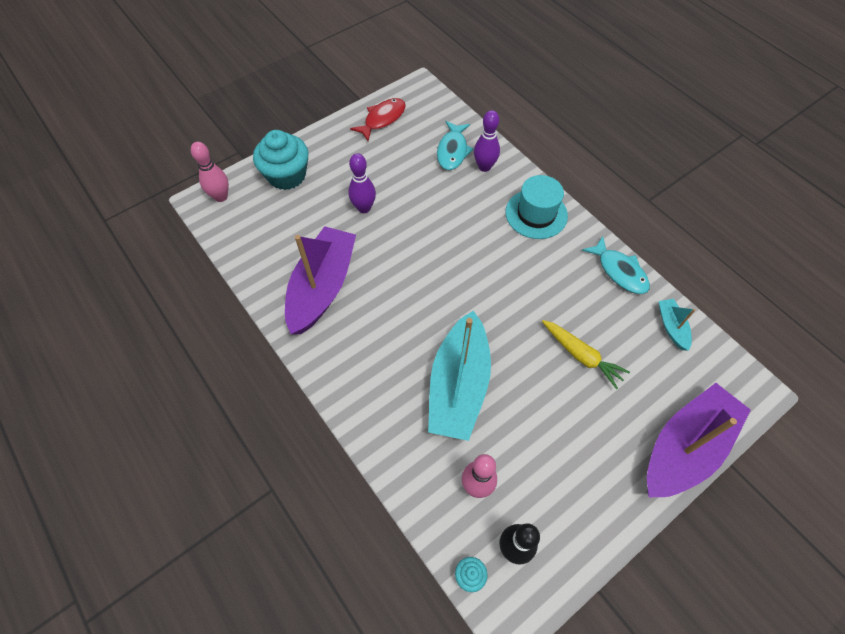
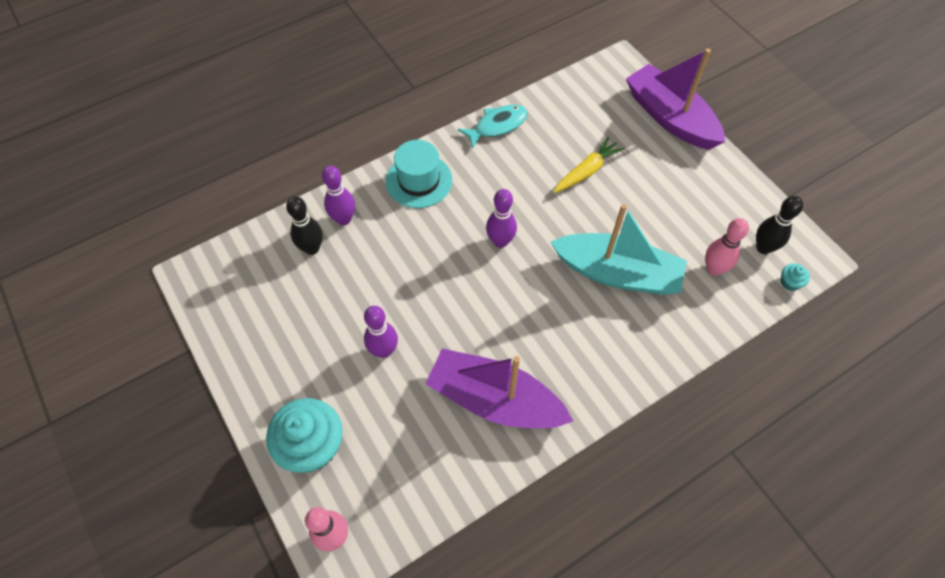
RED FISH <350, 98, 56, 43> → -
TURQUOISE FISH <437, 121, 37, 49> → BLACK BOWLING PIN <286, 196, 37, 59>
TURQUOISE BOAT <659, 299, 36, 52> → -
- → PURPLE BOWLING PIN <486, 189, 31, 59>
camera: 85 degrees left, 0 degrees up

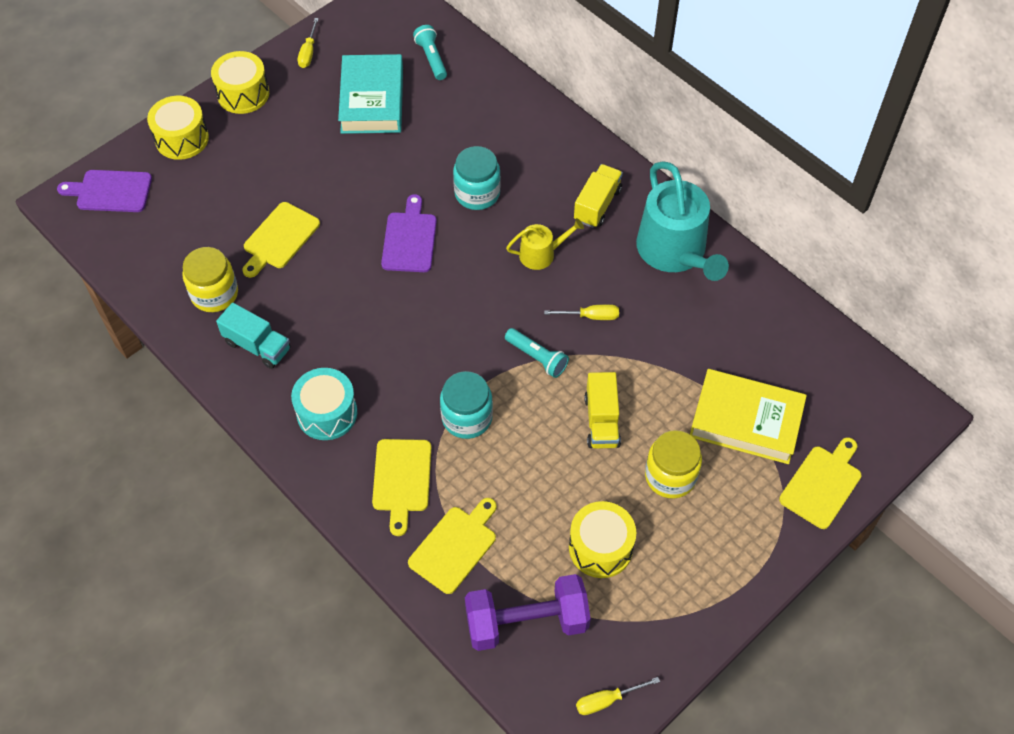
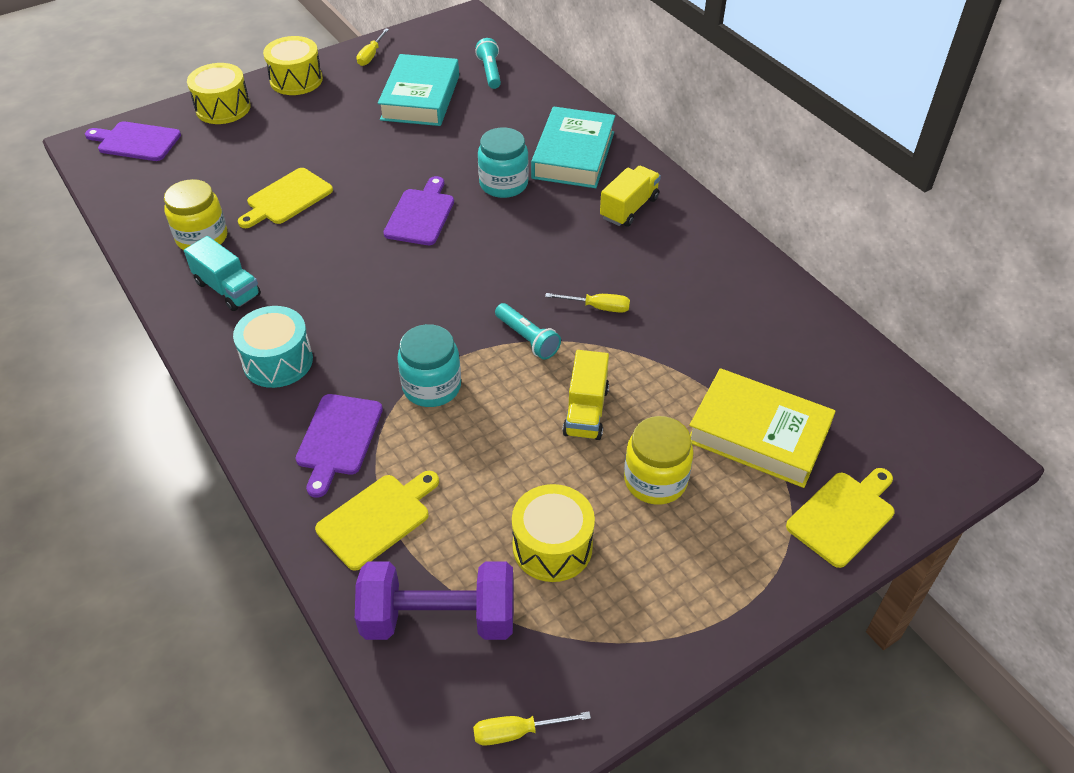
YELLOW CUTTING BOARD <372, 439, 59, 97> → PURPLE CUTTING BOARD <295, 394, 88, 104>
YELLOW WATERING CAN <506, 218, 78, 52> → -
TURQUOISE WATERING CAN <636, 161, 93, 120> → -
- → TURQUOISE BOOK <531, 107, 84, 81>
camera: 10 degrees right, 10 degrees down

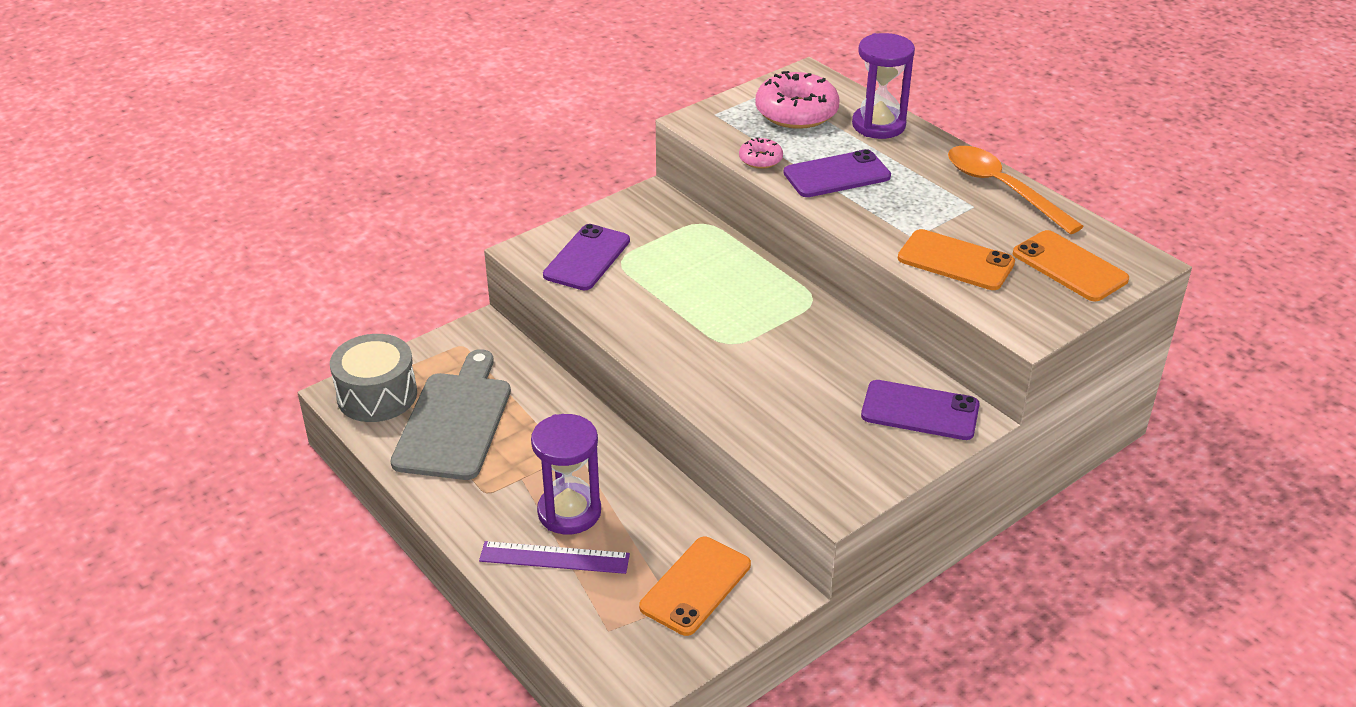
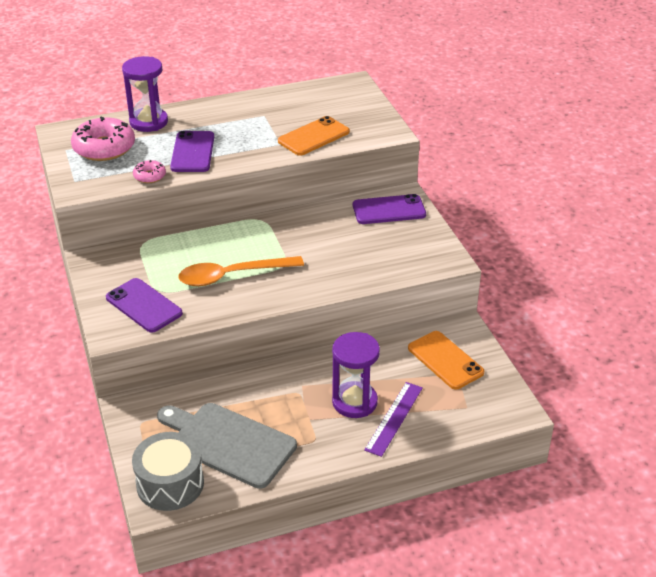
PURPLE PHONE <861, 380, 119, 60> → PURPLE PHONE <353, 194, 73, 30>, 45 degrees clockwise
ORANGE SPOON <948, 146, 136, 88> → ORANGE SPOON <178, 256, 126, 30>, shifted
ORANGE PHONE <1013, 230, 116, 72> → -
camera: 70 degrees left, 0 degrees up

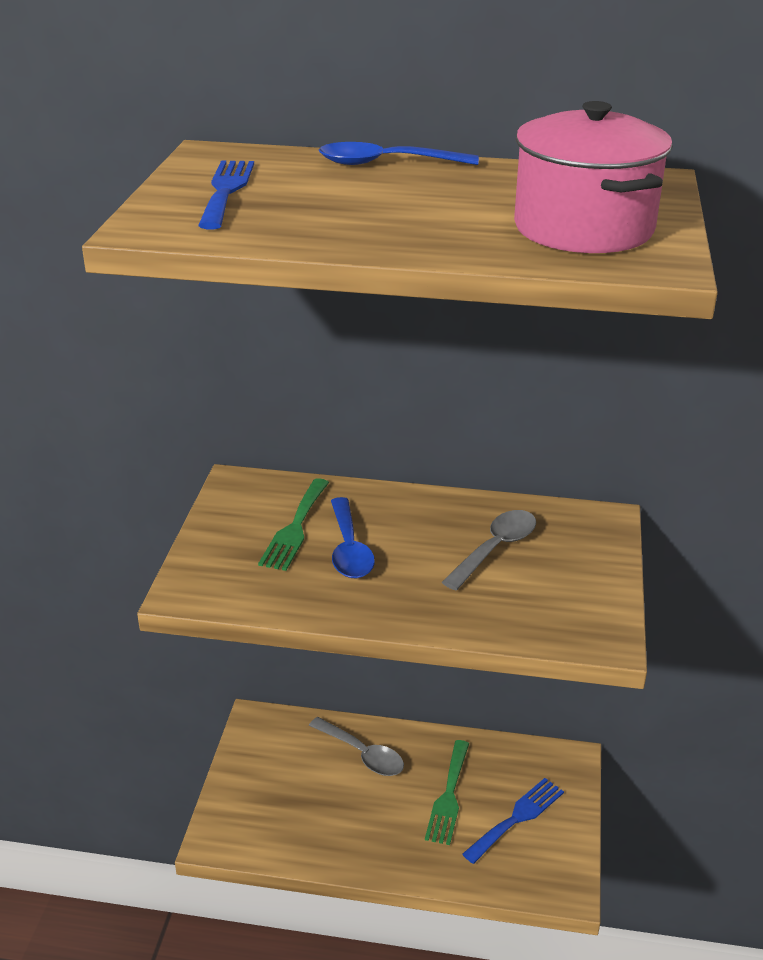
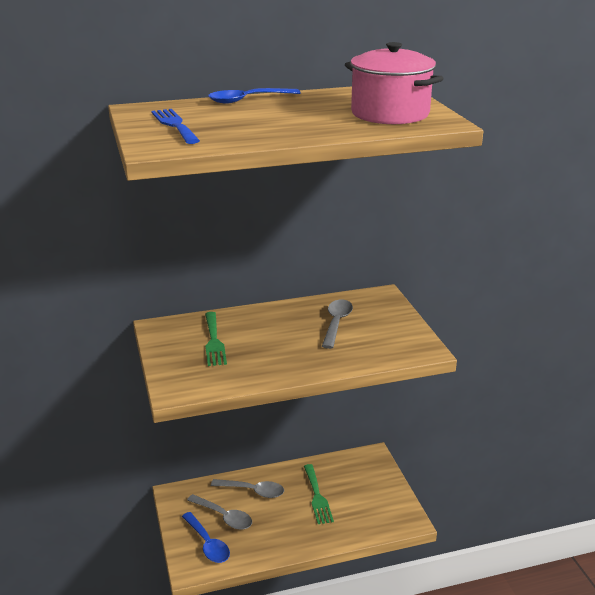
BLUE SPOON <331, 497, 44, 81> → BLUE SPOON <182, 512, 48, 51>, shifted
BLUE FORK <462, 778, 102, 86> → -
- → GREY SPOON <187, 494, 65, 36>
camera: 25 degrees left, 5 degrees down

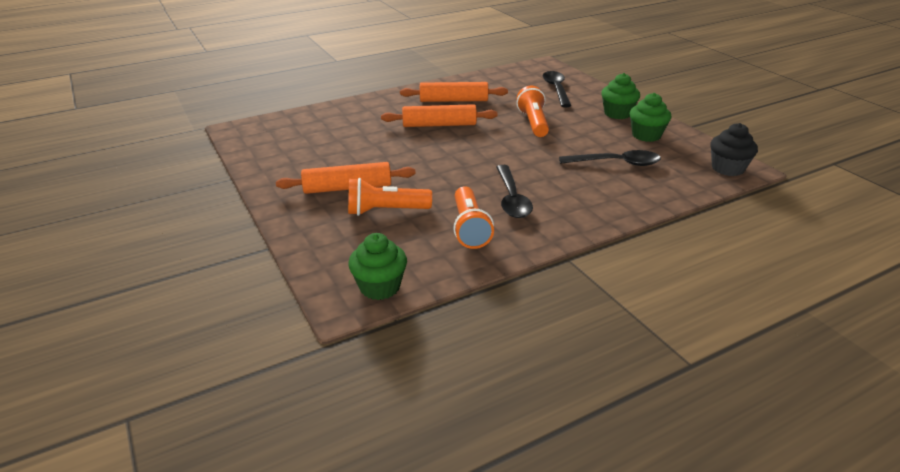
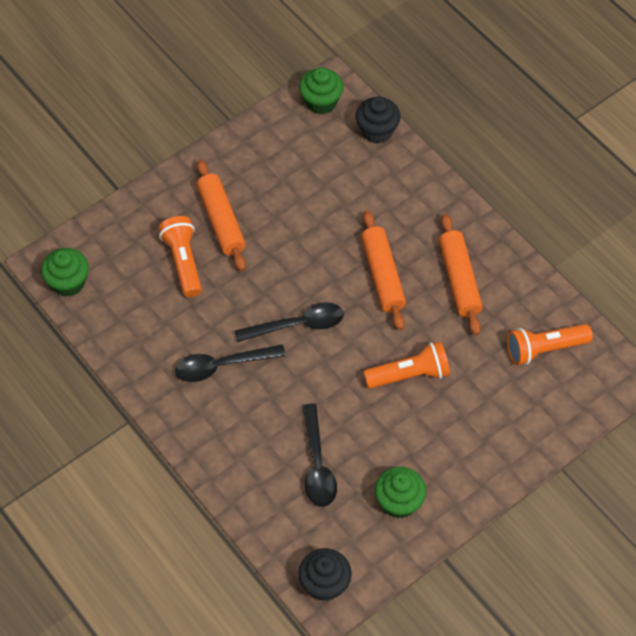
ORANGE FLASHLIGHT <453, 186, 41, 63> → ORANGE FLASHLIGHT <507, 324, 86, 41>, shifted
BLACK SPOON <543, 71, 28, 36> → BLACK SPOON <235, 302, 109, 40>, shifted
GREEN CUPCAKE <601, 73, 39, 46> → GREEN CUPCAKE <299, 67, 45, 47>, shifted
- → BLACK CUPCAKE <356, 96, 45, 47>
camera: 80 degrees right, 25 degrees up

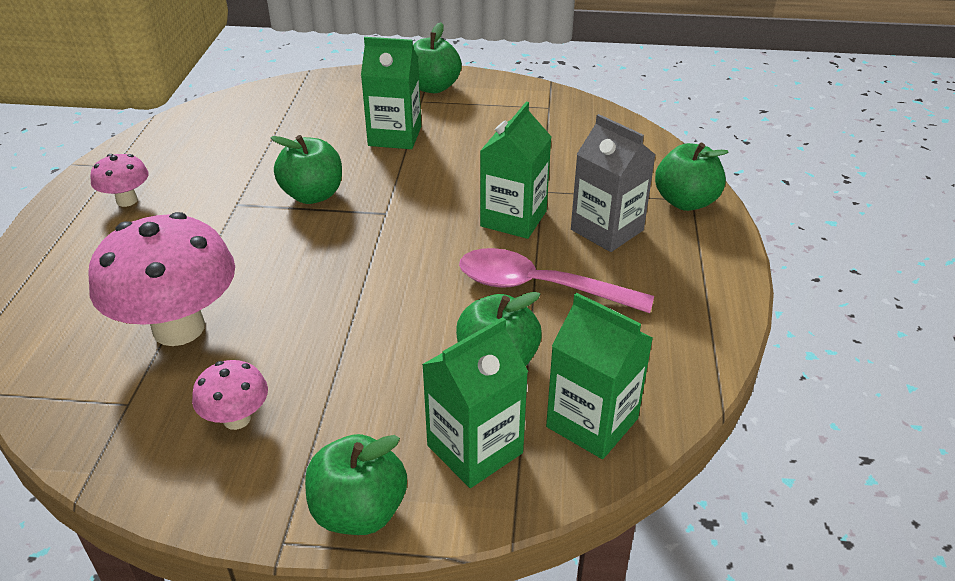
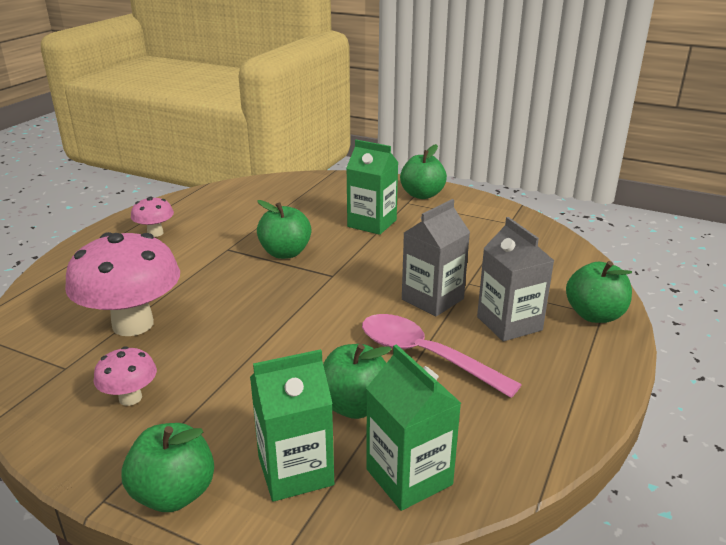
GREEN CARTON <480, 102, 72, 137> → GREY CARTON <402, 199, 68, 117>
camera: 20 degrees right, 10 degrees down

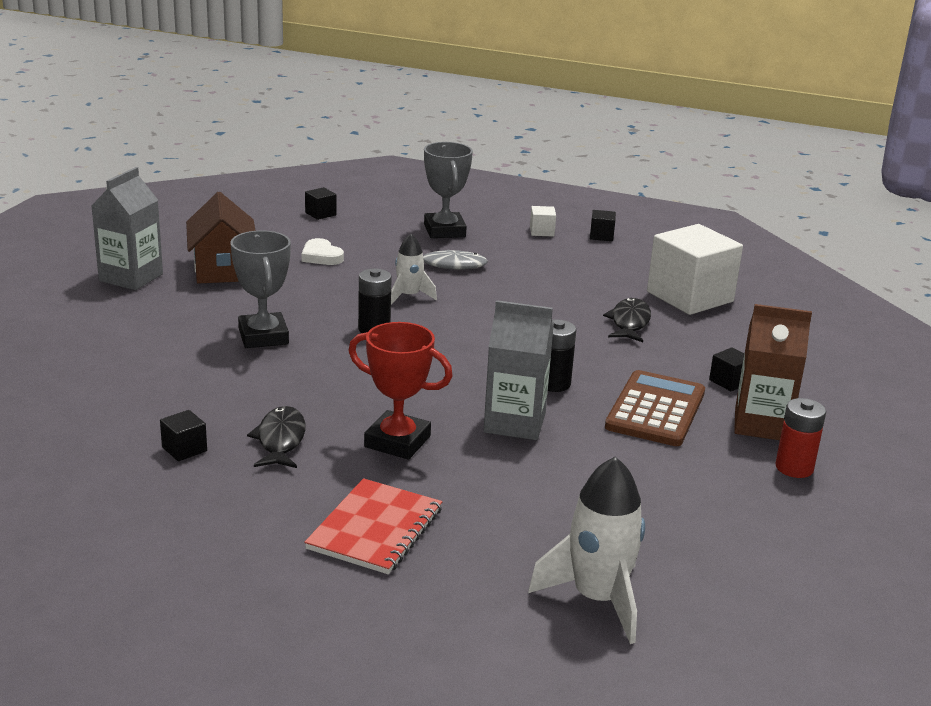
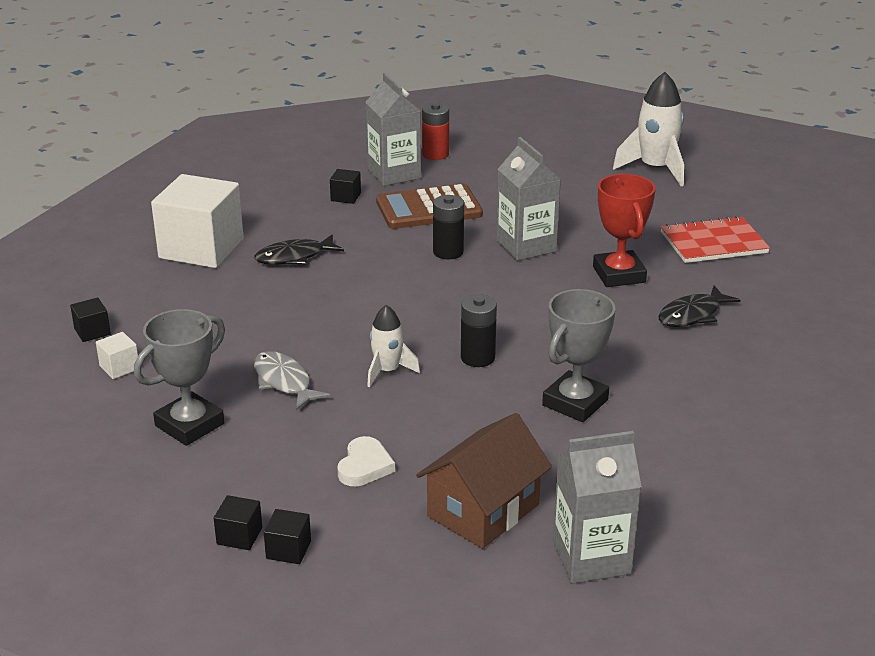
BLACK CUBE <160, 410, 47, 51> → BLACK CUBE <264, 509, 47, 55>, shifted
BROWN CARTON <734, 304, 78, 136> → GREY CARTON <365, 73, 56, 113>
camera: 125 degrees left, 5 degrees up

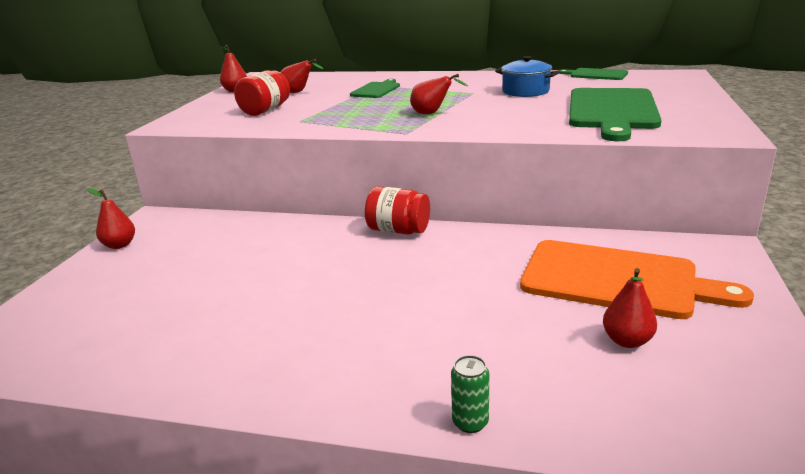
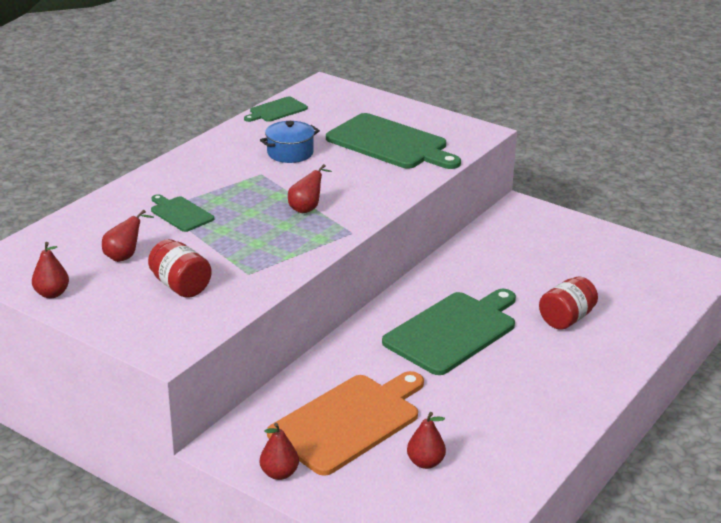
RED JAR <365, 186, 65, 49> → RED JAR <539, 277, 59, 53>, shifted
GREEN CAN <451, 355, 38, 78> → -
ORANGE CUTTING BOARD <520, 240, 234, 79> → ORANGE CUTTING BOARD <267, 371, 157, 105>, shifted
RED PEAR <603, 268, 54, 80> → RED PEAR <407, 412, 39, 57>, shifted
- → GREEN CUTTING BOARD <382, 289, 134, 86>
camera: 70 degrees left, 5 degrees up

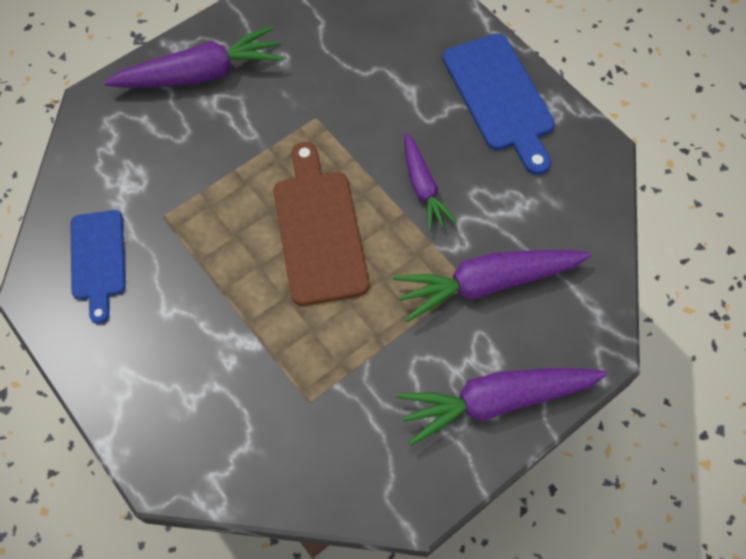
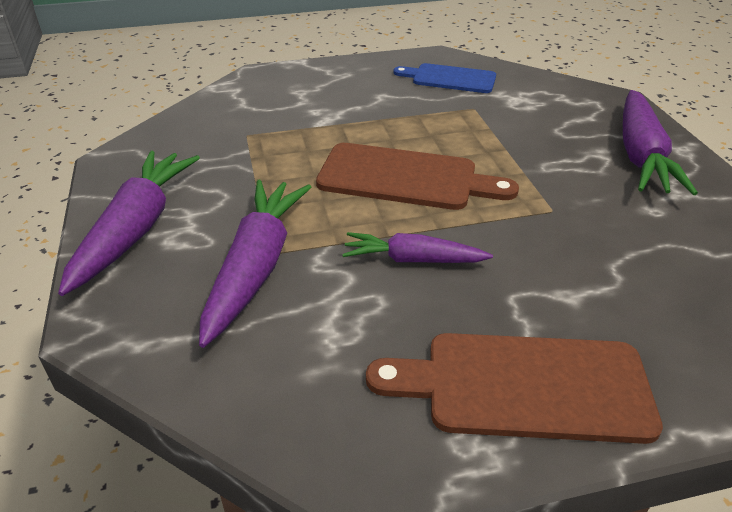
BLUE CUTTING BOARD <443, 33, 112, 142> → BROWN CUTTING BOARD <366, 333, 297, 111>
camera: 115 degrees right, 25 degrees down

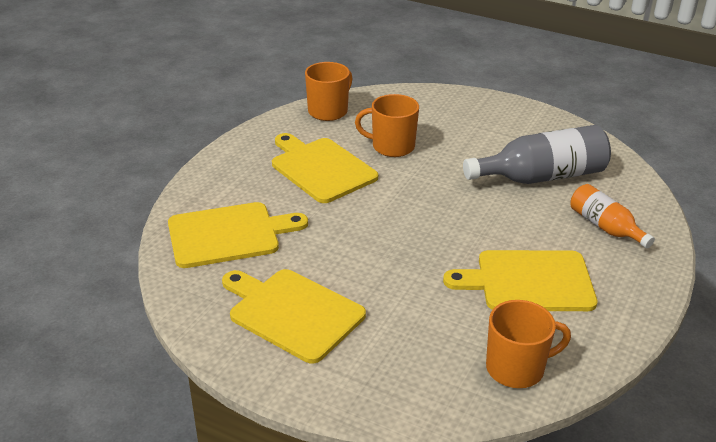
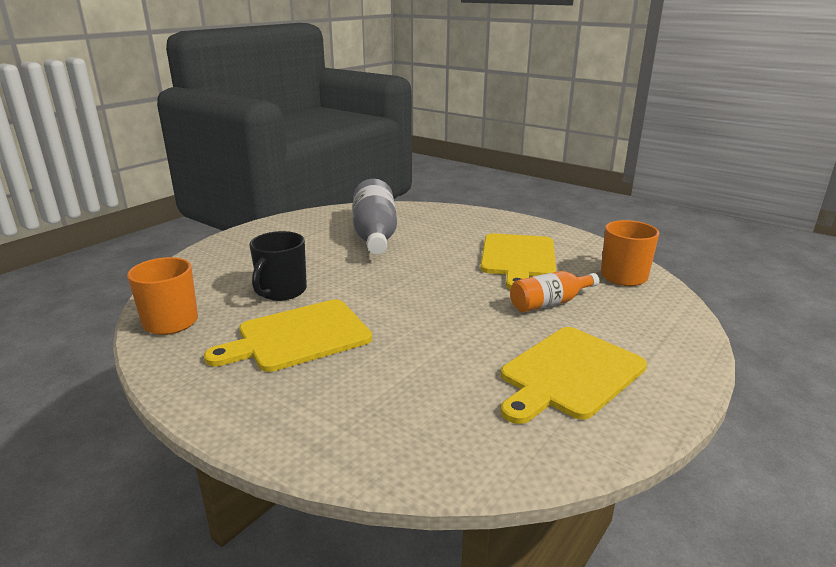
YELLOW CUTTING BOARD <168, 202, 140, 66> → -
ORANGE MUG <355, 94, 64, 63> → BLACK MUG <249, 231, 58, 70>
ORANGE BOTTLE <571, 184, 84, 64> → ORANGE BOTTLE <510, 271, 89, 41>, shifted
camera: 80 degrees left, 10 degrees down

